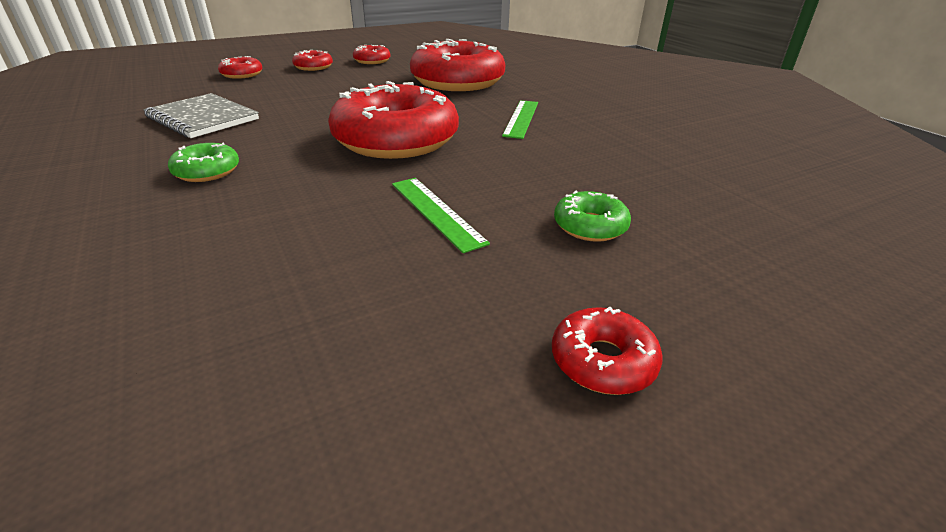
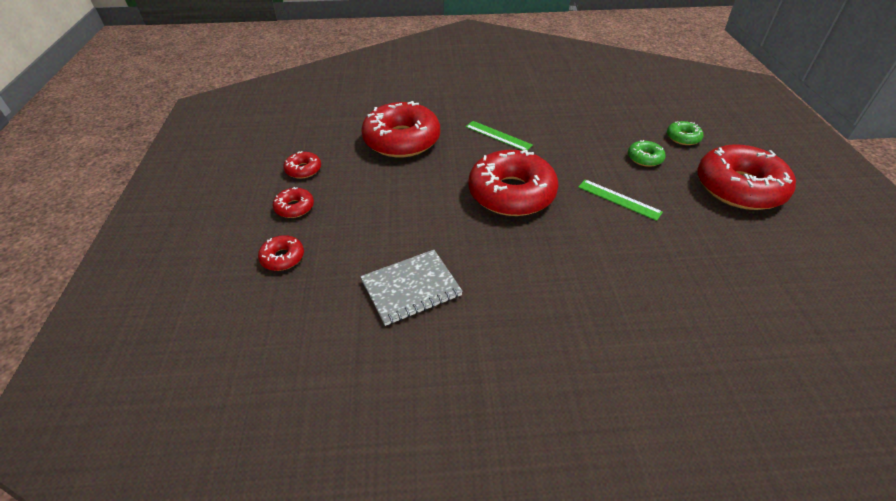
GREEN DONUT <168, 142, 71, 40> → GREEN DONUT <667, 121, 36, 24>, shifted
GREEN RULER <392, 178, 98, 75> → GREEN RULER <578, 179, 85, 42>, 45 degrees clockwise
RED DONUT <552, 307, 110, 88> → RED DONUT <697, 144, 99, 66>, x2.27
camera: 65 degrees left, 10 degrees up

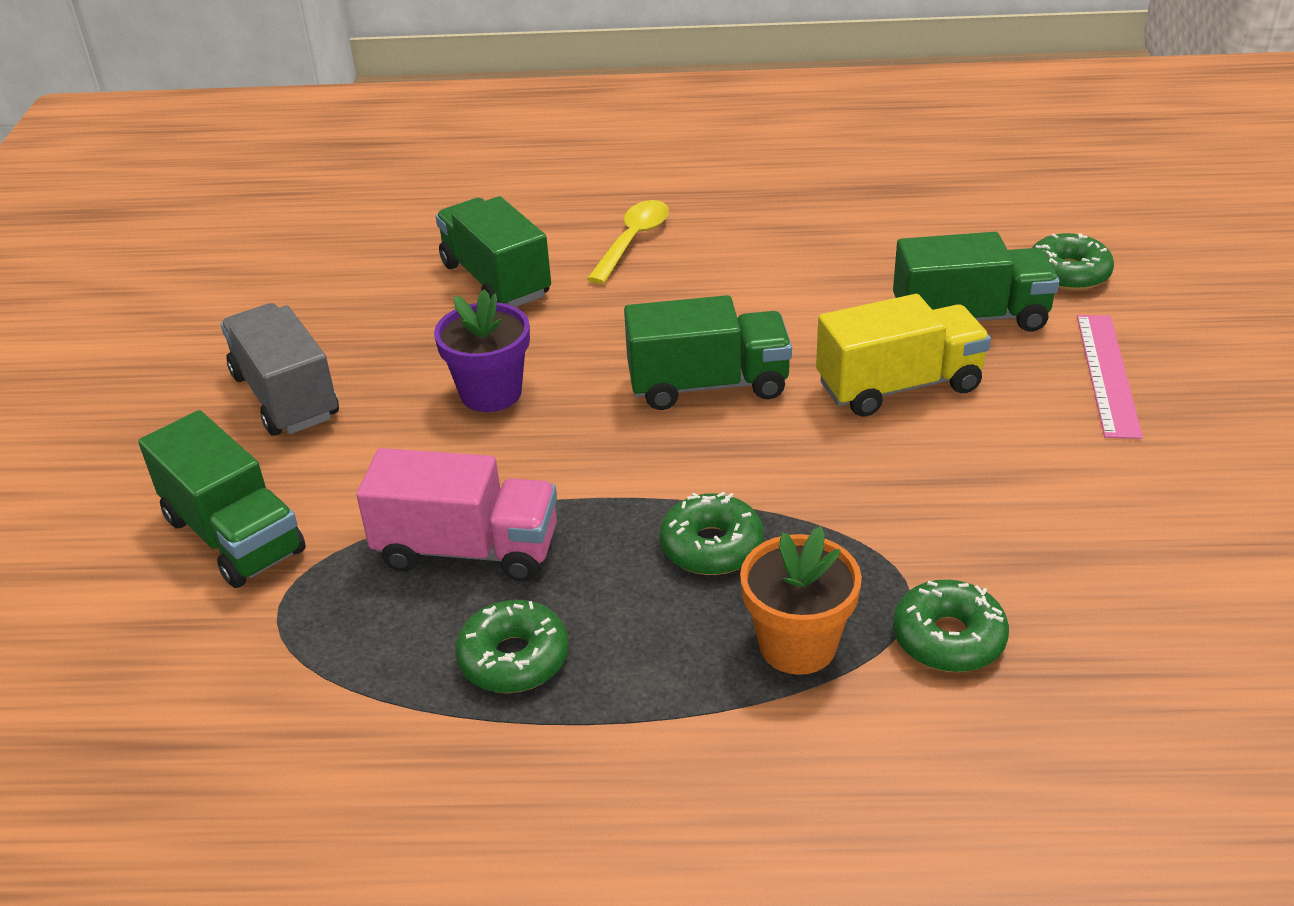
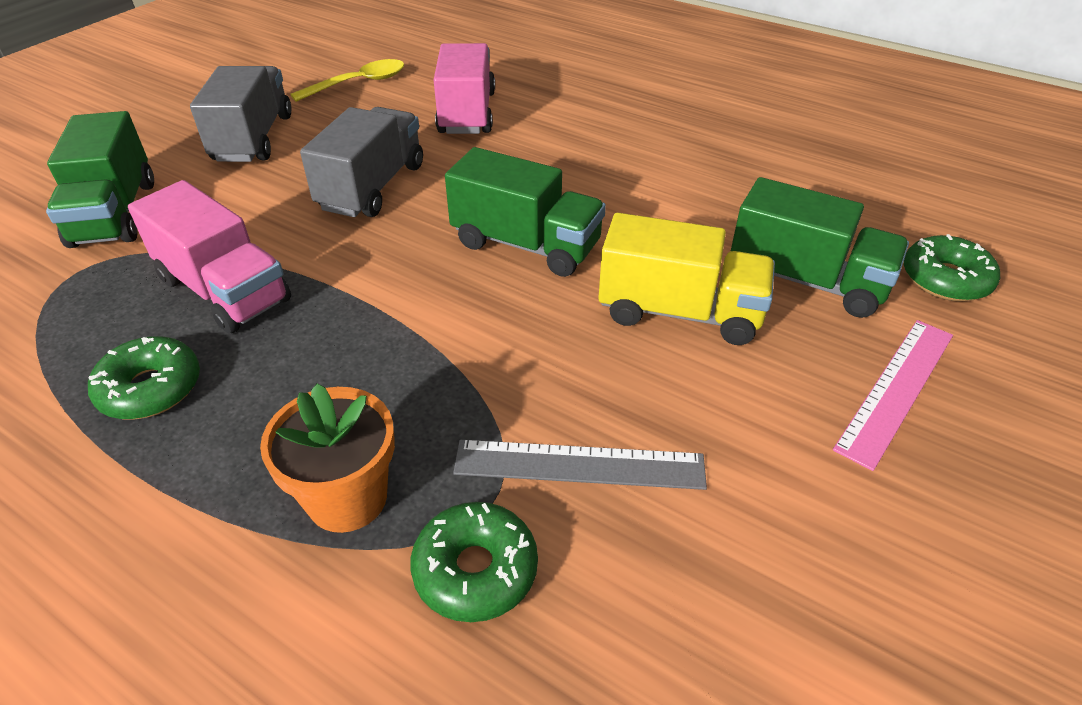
PURPLE FLOWER POT <434, 289, 96, 123> → GREY TRUCK <300, 107, 123, 110>
GREEN TRUCK <435, 196, 116, 111> → PINK TRUCK <434, 43, 61, 91>
YELLOW SPOON <587, 200, 82, 84> → YELLOW SPOON <290, 59, 115, 43>, shifted
GREEN DONUT <659, 492, 105, 83> → -
- → GREY RULER <453, 440, 254, 50>
camera: 30 degrees right, 5 degrees up

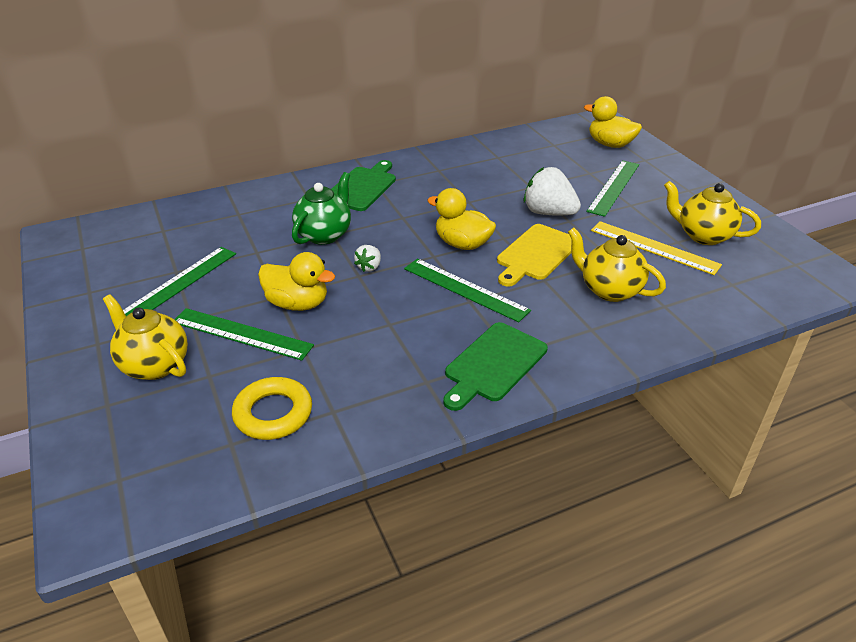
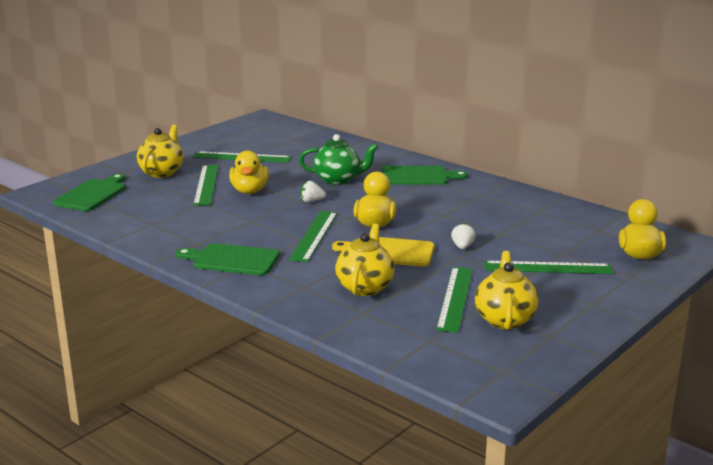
YELLOW RING <232, 377, 80, 63> → -
WHITE STRAWBERRY <523, 167, 58, 48> → WHITE STRAWBERRY <451, 223, 25, 26>, x0.51
YELLOW RULER <591, 221, 131, 54> → GREEN RULER <436, 267, 37, 66>
- → GREEN CUTTING BOARD <53, 174, 72, 37>
camera: 65 degrees right, 15 degrees down

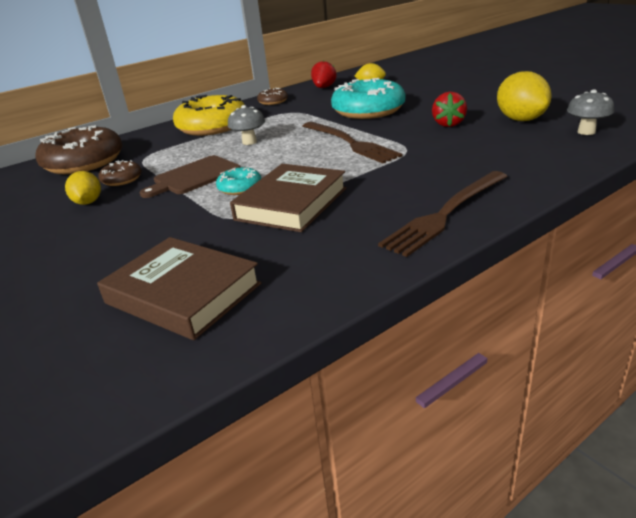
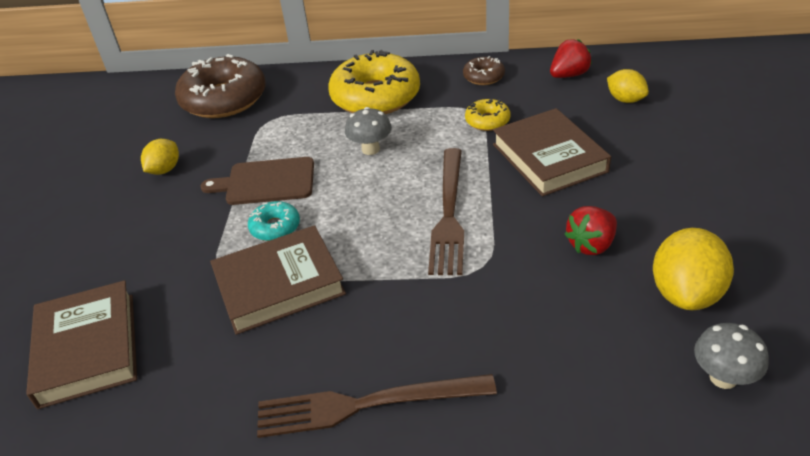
BROWN DONUT <98, 160, 44, 26> → -
TURQUOISE DONUT <331, 78, 74, 41> → BROWN BOOK <493, 108, 118, 88>
- → YELLOW DONUT <465, 99, 45, 32>
camera: 40 degrees right, 10 degrees up

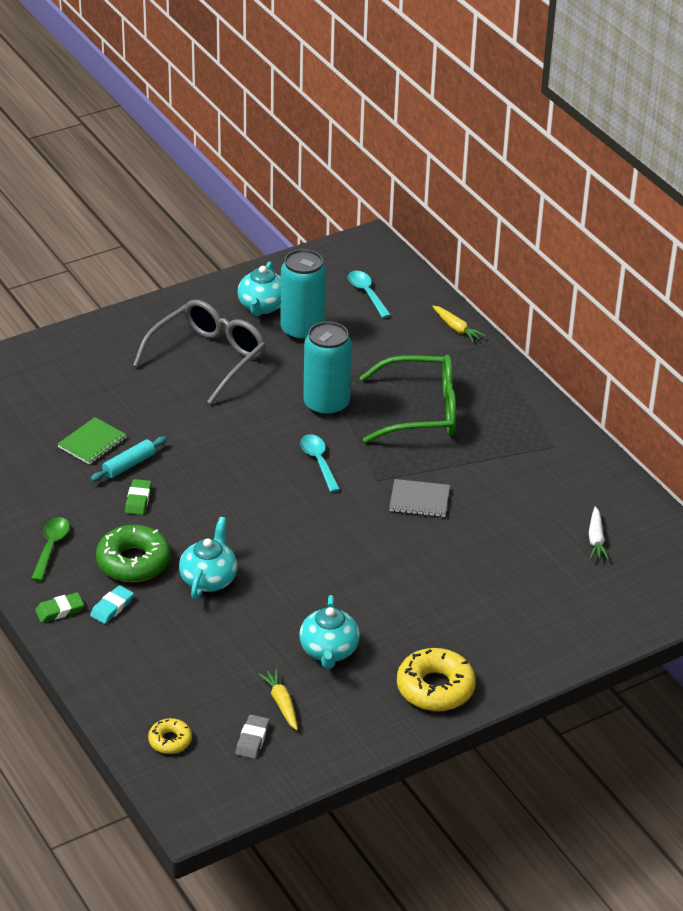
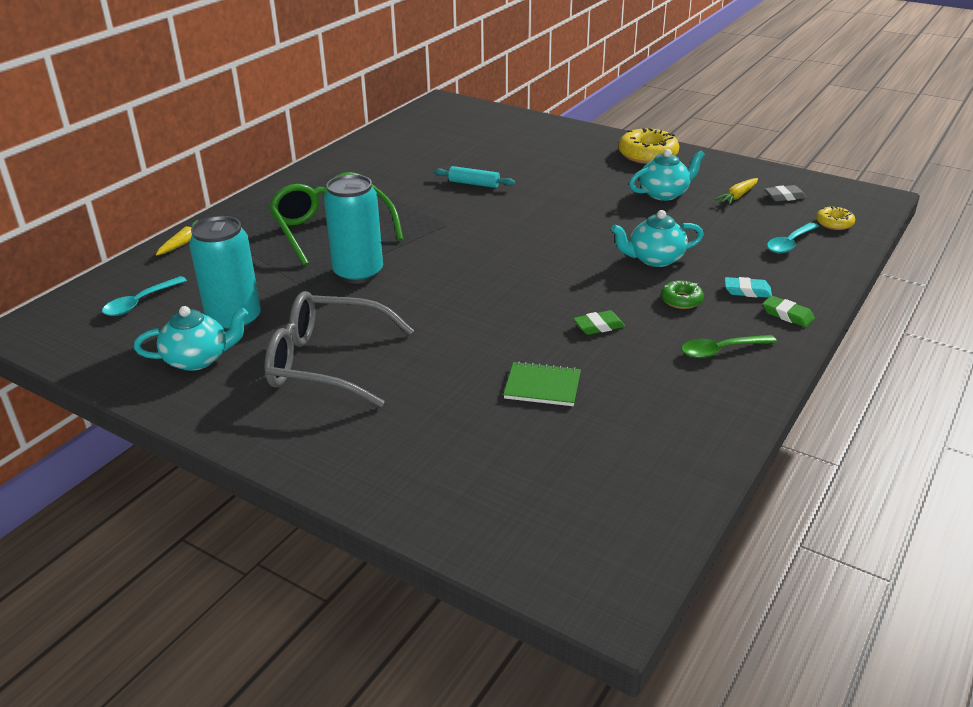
TURQUOISE ROLLING PIN <90, 437, 77, 45> → TURQUOISE ROLLING PIN <434, 166, 81, 22>, shifted
GREEN DONUT <96, 525, 75, 57> → GREEN DONUT <661, 280, 43, 29>, x0.54
TURQUOISE SPOON <300, 434, 40, 58> → TURQUOISE SPOON <767, 222, 52, 31>, shifted
GREY NOTEBOOK <389, 479, 61, 38> → -
WHITE CARROT <589, 506, 20, 54> → -
camera: 115 degrees left, 5 degrees down

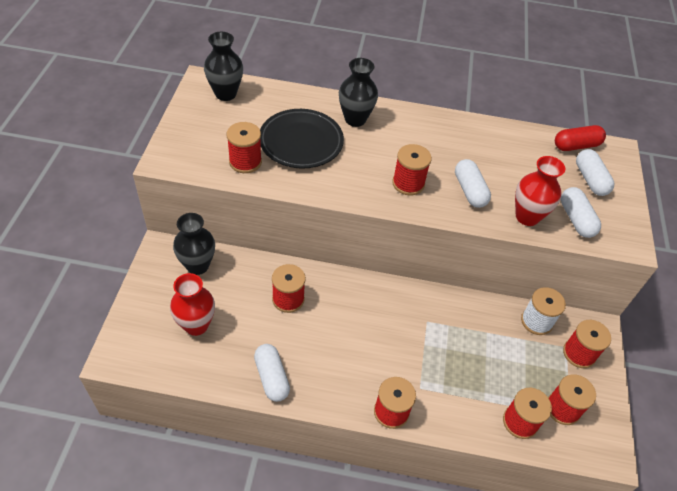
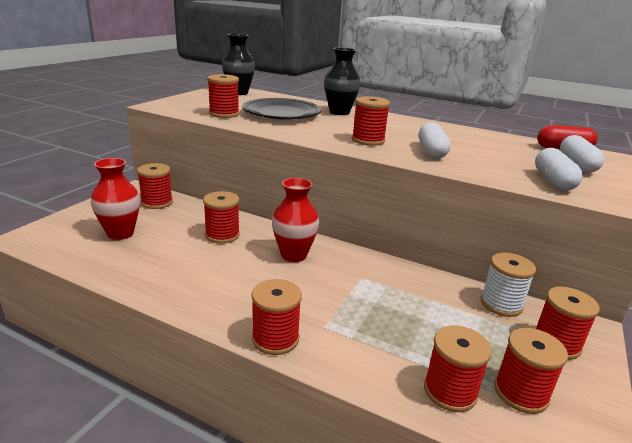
BLACK VASE <173, 213, 42, 62> → RED SPOOL <137, 163, 36, 46>
WHITE CAPSULE <254, 344, 36, 58> → -
RED VASE <515, 156, 50, 70> → RED VASE <272, 178, 47, 84>, shifted
camera: 20 degrees right, 25 degrees down

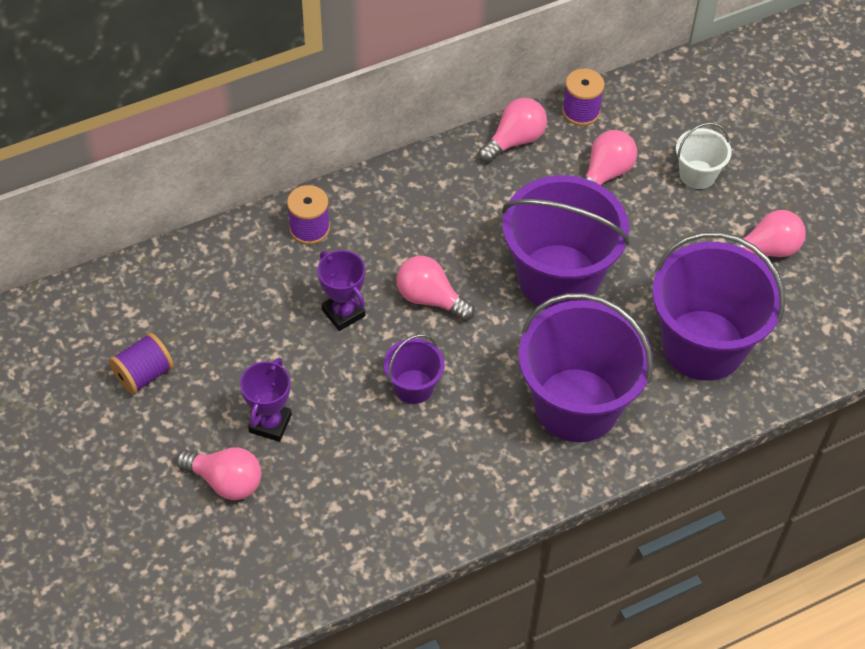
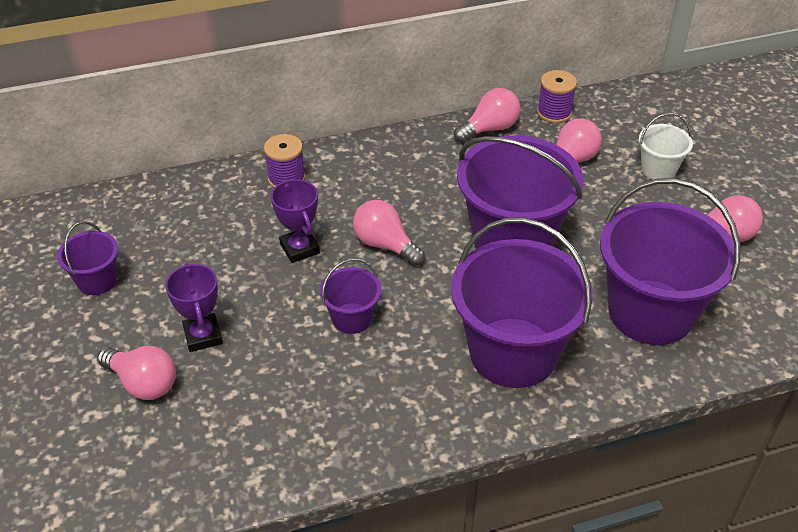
PURPLE SPOOL <109, 333, 65, 61> → PURPLE BUCKET <57, 221, 61, 74>
PURPLE TROPHY <240, 358, 52, 84> → PURPLE TROPHY <165, 263, 58, 89>, 45 degrees counterclockwise
camera: 10 degrees right, 10 degrees down

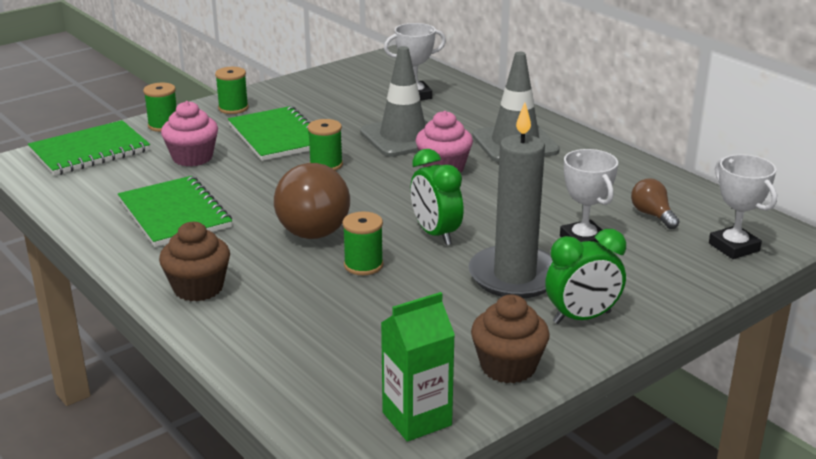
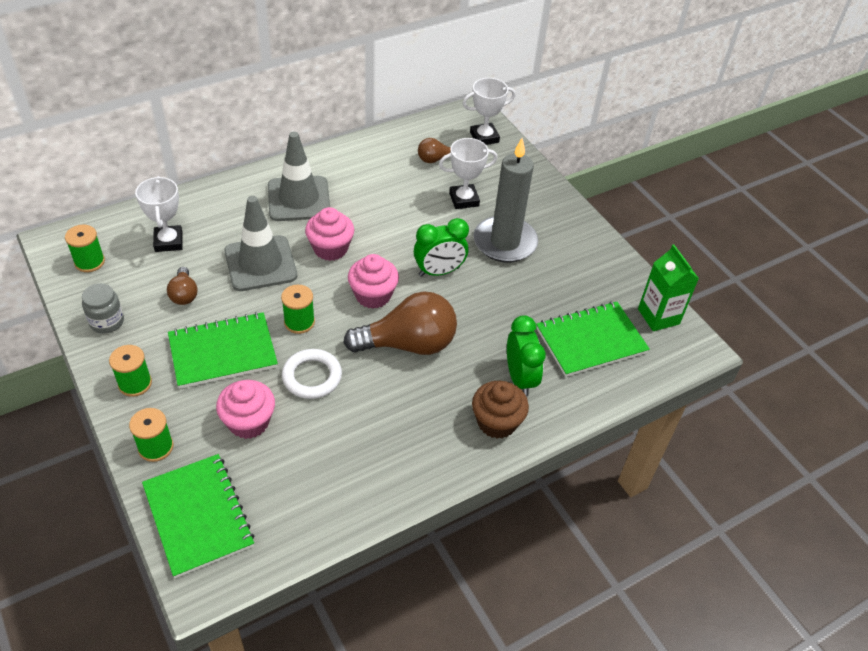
GREEN NOTEBOOK <118, 176, 114, 71> → GREEN NOTEBOOK <536, 301, 114, 76>, shifted
GREEN SPOOL <342, 212, 41, 63> → GREEN SPOOL <65, 224, 40, 48>, shifted
BROWN CUPCAKE <471, 294, 79, 89> → -
GREEN CLOCK <545, 229, 81, 95> → GREEN CLOCK <507, 315, 39, 81>, shifted
- → GREY JAR <82, 283, 42, 51>
- → BROWN LIGHT BULB <167, 267, 31, 38>
- → WHITE RING <282, 349, 60, 50>
- → PINK CUPCAKE <348, 254, 51, 55>
camera: 85 degrees left, 20 degrees up

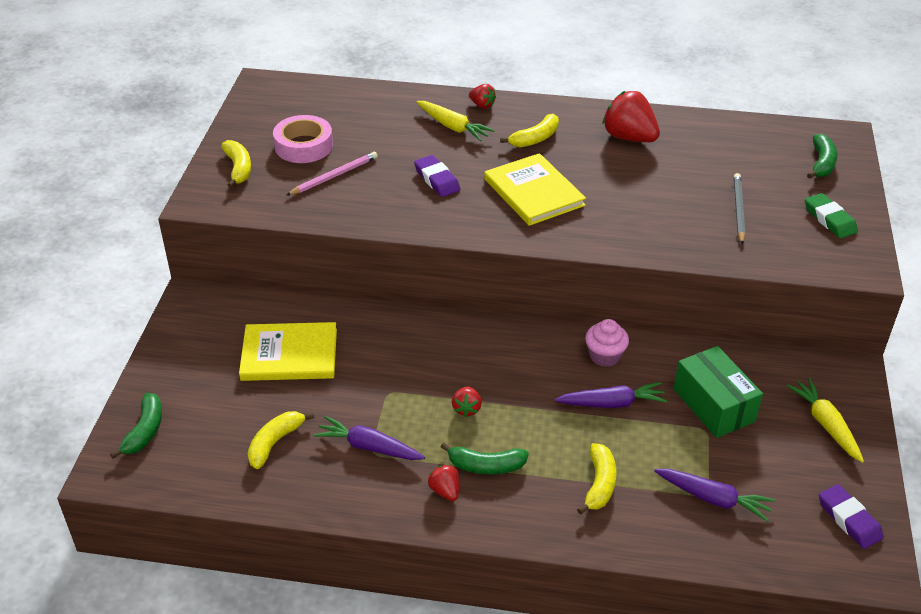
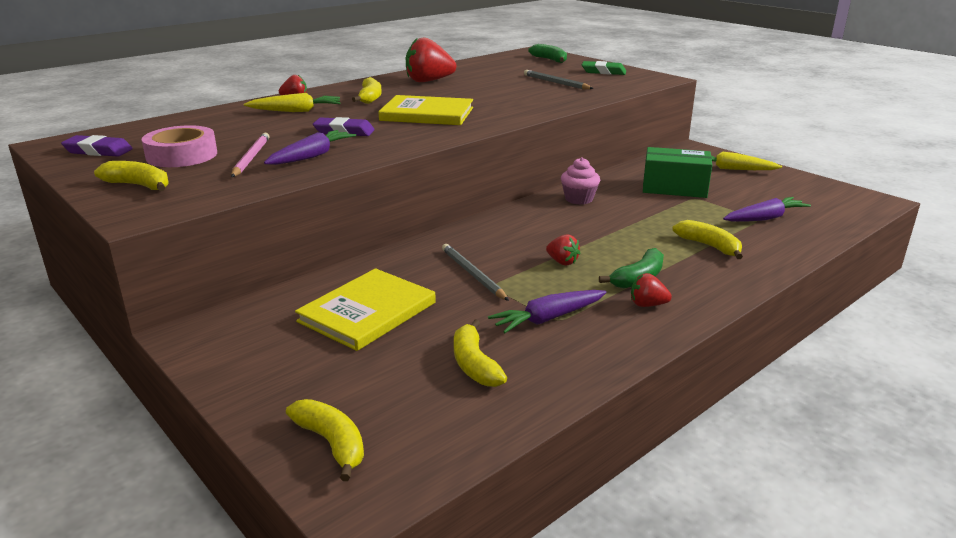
GREEN BANANA <110, 393, 52, 65> → YELLOW BANANA <286, 399, 78, 82>
PURPLE CARROT <555, 382, 112, 26> → PURPLE CARROT <264, 130, 92, 35>, shifted
PURPLE ERASER <819, 484, 65, 65> → PURPLE ERASER <61, 135, 72, 22>, shifted
- → GREY PENCIL <442, 244, 67, 57>
camera: 50 degrees left, 15 degrees down

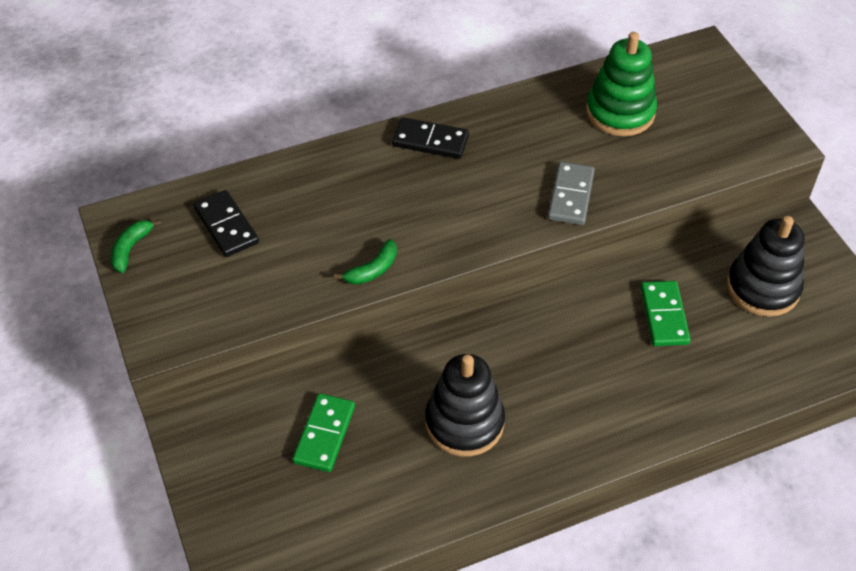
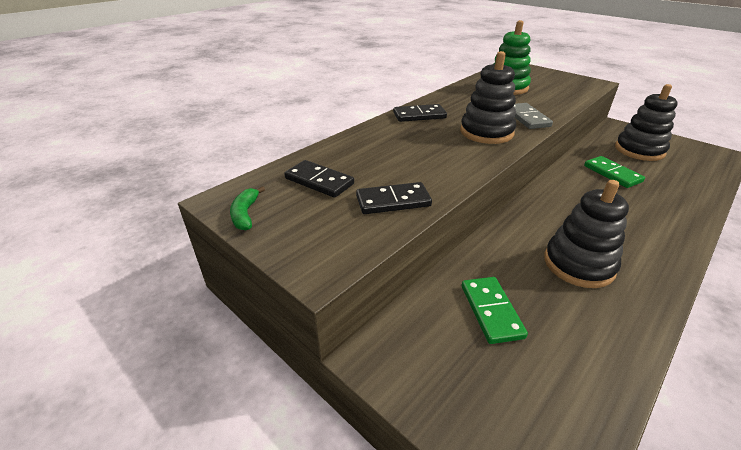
GREEN BANANA <334, 239, 63, 46> → -
- → BLACK DOMINO <356, 182, 76, 32>
- → BLACK STACKING TOY <460, 51, 56, 93>
camera: 25 degrees left, 15 degrees down

